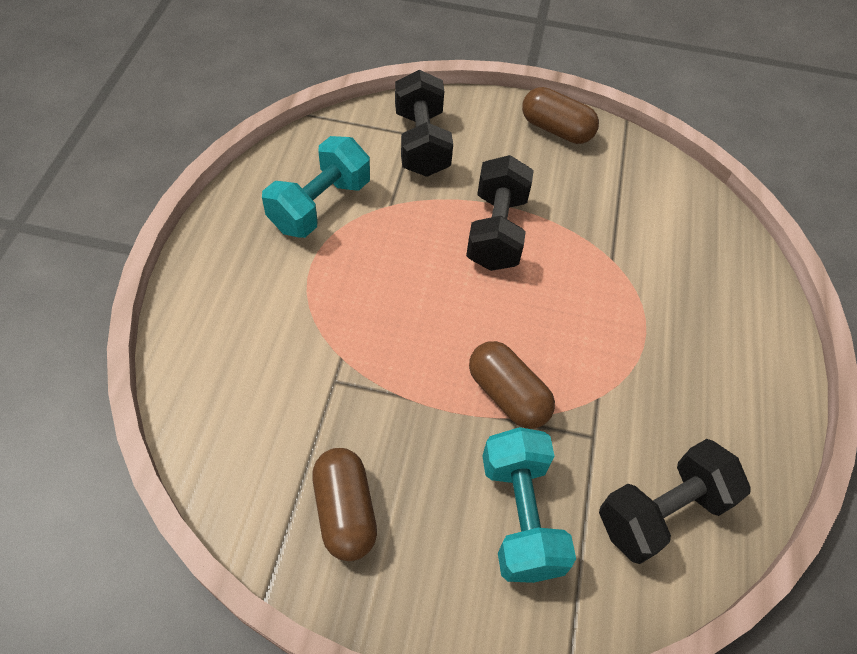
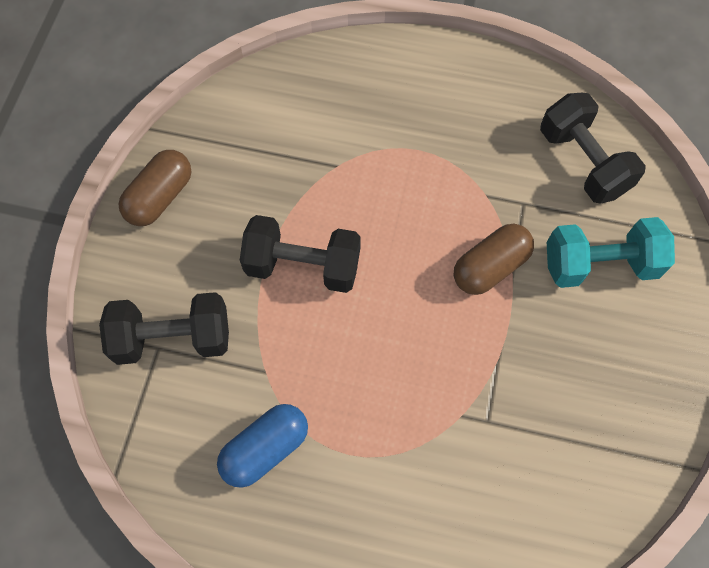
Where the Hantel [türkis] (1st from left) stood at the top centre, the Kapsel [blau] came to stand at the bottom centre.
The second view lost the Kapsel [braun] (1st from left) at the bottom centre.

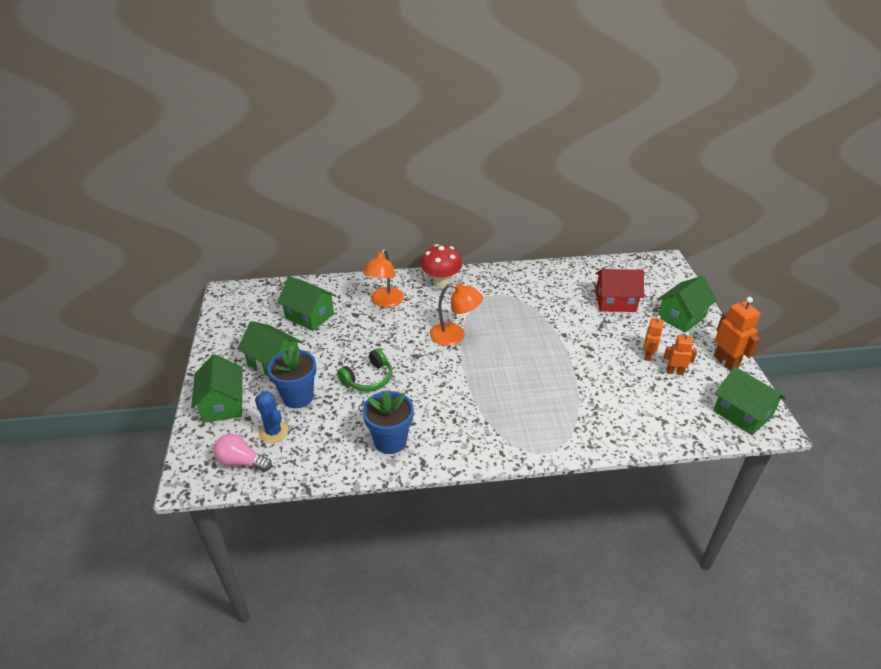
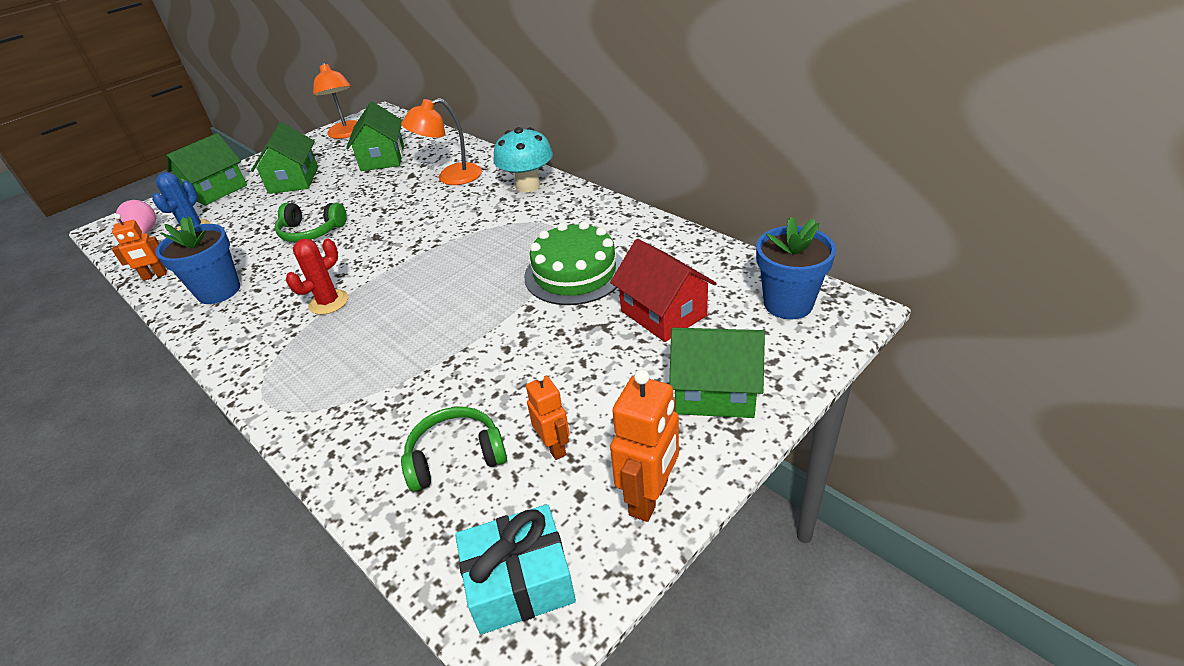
The Blumentopf [blau] (1st from left in the first image) ended up elsewhere, having gone from the middle left to the middle right.
What was the Pilz [rot] at the centre turned into the Pilz [türkis] at the top centre.
The Lampe [orange] (2nd from left in the first image) ended up elsewhere, having gone from the centre to the top left.
The Roboter [orange] (1st from left) ended up elsewhere, having gone from the middle right to the middle left.
Where the Haus [grün] (5th from left) stood at the middle right, the Geschenk [türkis] came to stand at the bottom centre.
The second view gained the Kaktus [rot] at the middle left.
The second view gained the Kopfhörer [grün] (2nd from left) at the bottom centre.
The second view gained the Kuchen [grün] at the centre.

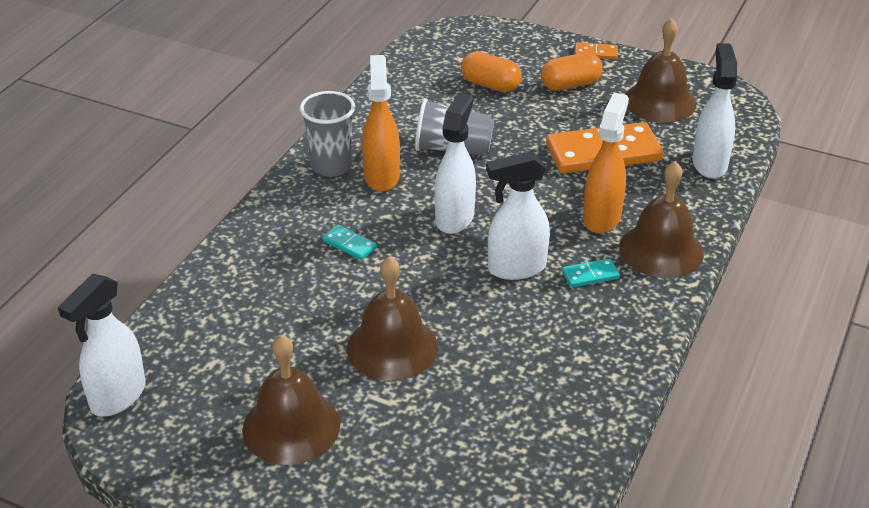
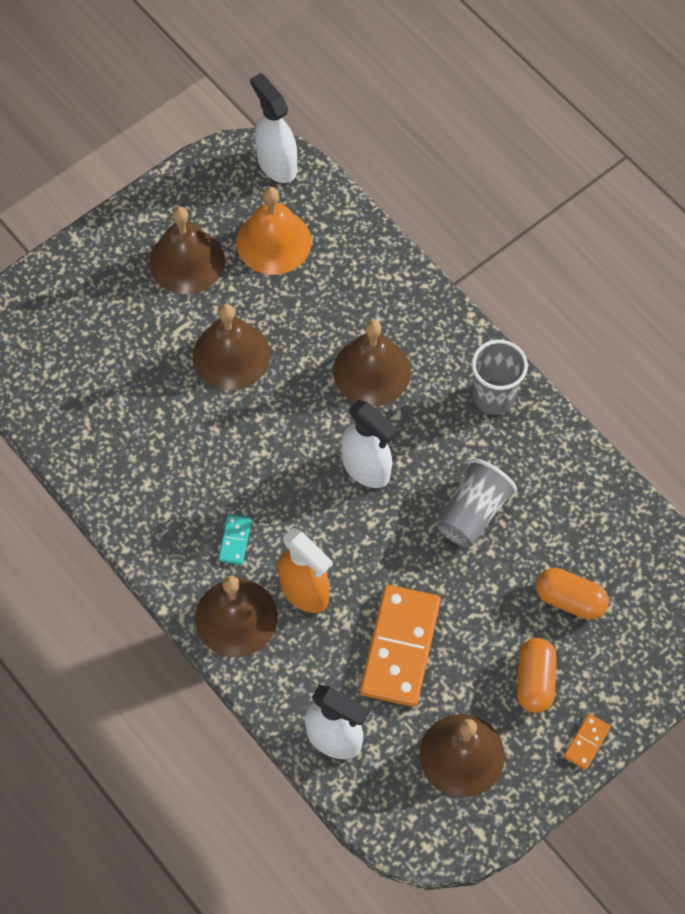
Where the Dominostein [türkis] (1st from left) stood at the centre, the Glocke [braun] (4th from left) came to stand at the centre.
The second view lost the Sprühflasche [orange] (1st from left) at the top centre.
The Kapsel [orange] (1st from left in the first image) at the top centre ended up facing another way, 60 degrees clockwise from before.
The second view lost the Sprühflasche [weiß] (3rd from left) at the centre.
The second view gained the Glocke [orange] at the top centre.

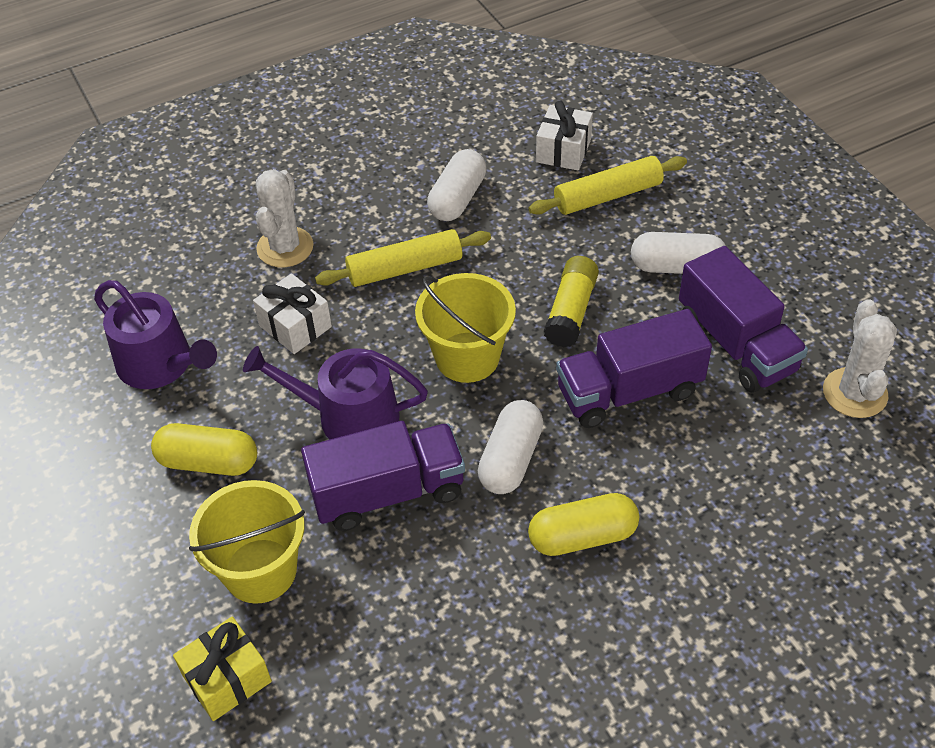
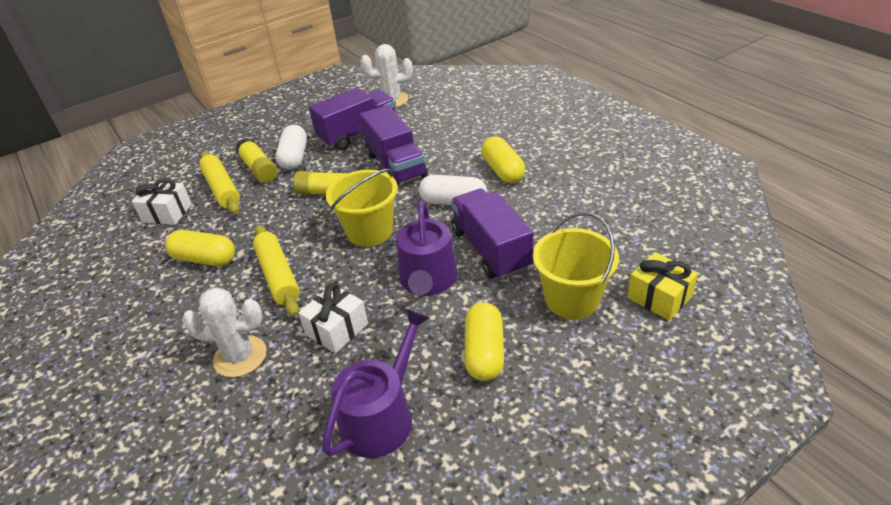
What was the Kapsel [weiß] (1st from left) at the top centre turned into the Kapsel [gelb] (1st from left) at the middle left.
The second view gained the Klebestift [gelb] (1st from left) at the top left.

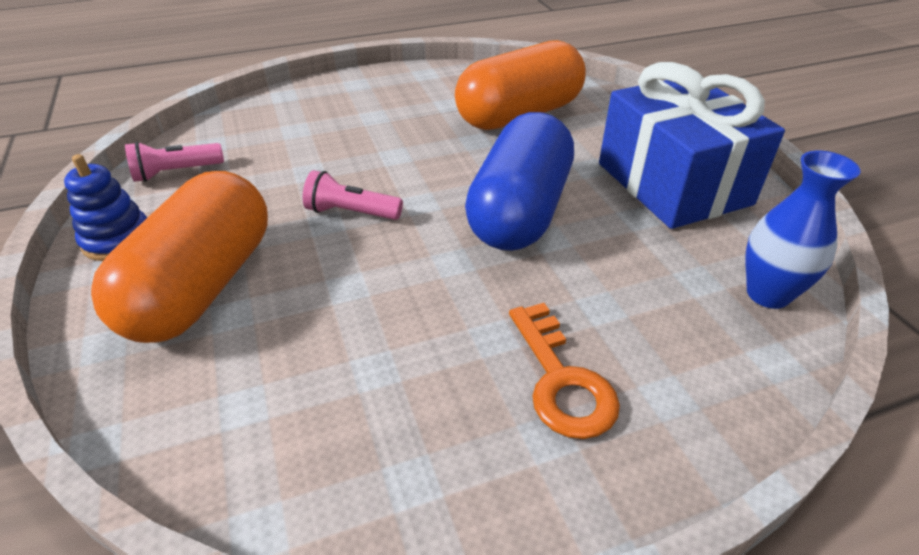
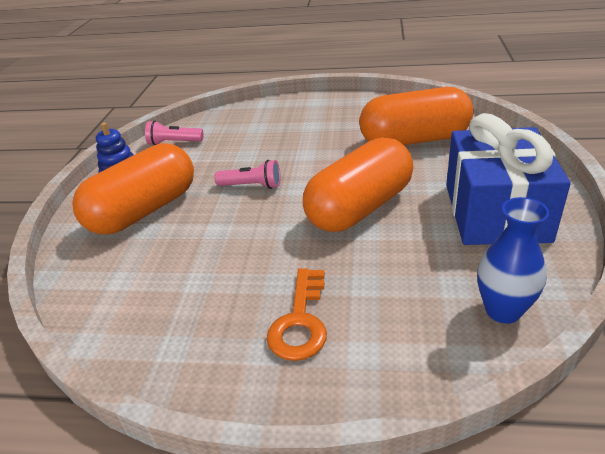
The Taschenlampe [rosa] (2nd from left) at the centre ended up facing another way, 150 degrees clockwise from before.
What was the Kapsel [blau] at the top centre turned into the Kapsel [orange] (2nd from left) at the centre.

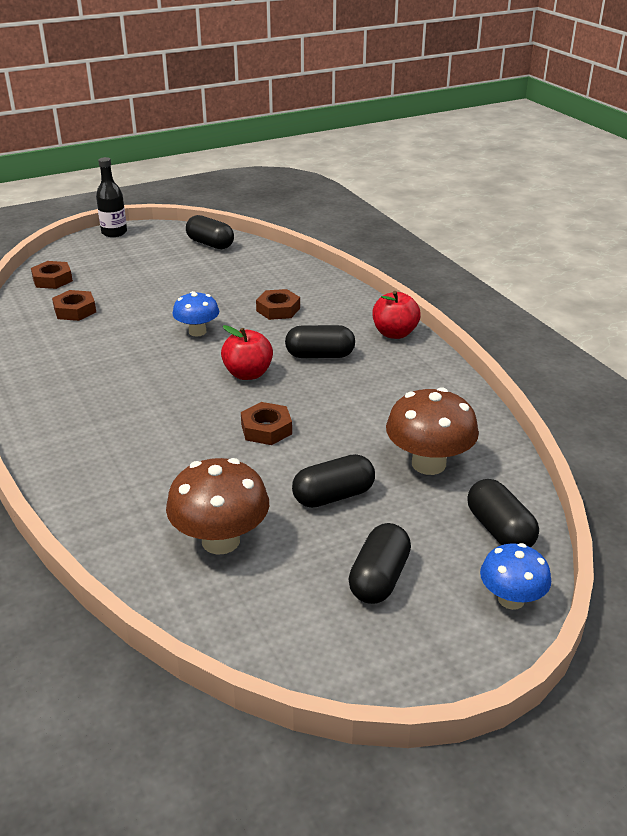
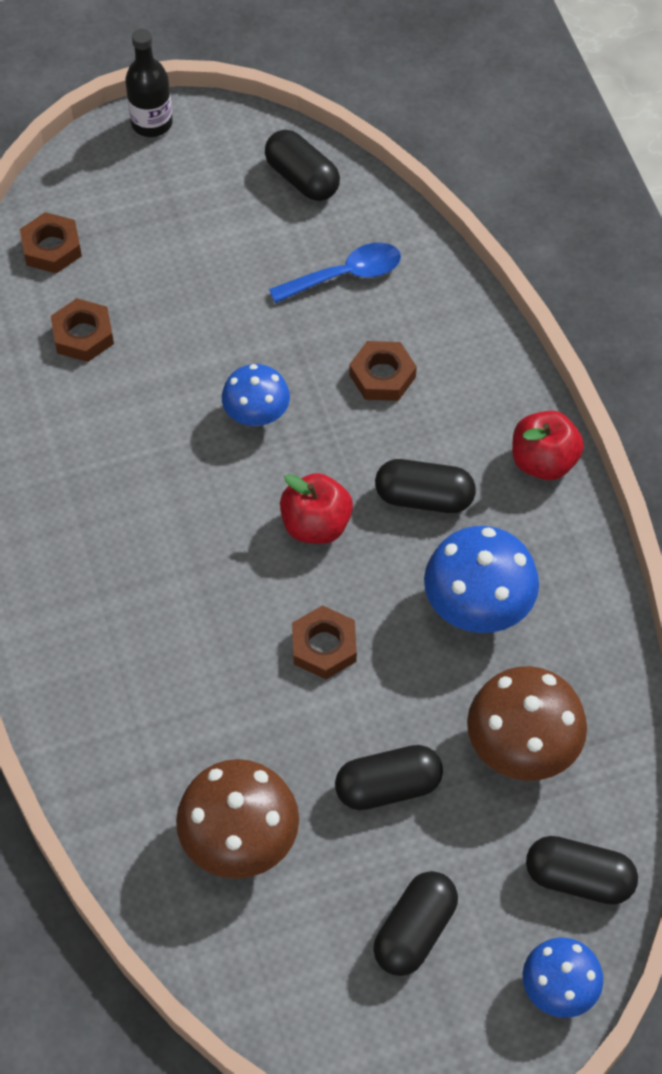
The Kapsel [schwarz] (5th from left) at the middle right ended up facing another way, 60 degrees counterclockwise from before.
The second view gained the Löffel [blau] at the top centre.
The second view gained the Pilz [blau] (2nd from left) at the middle right.

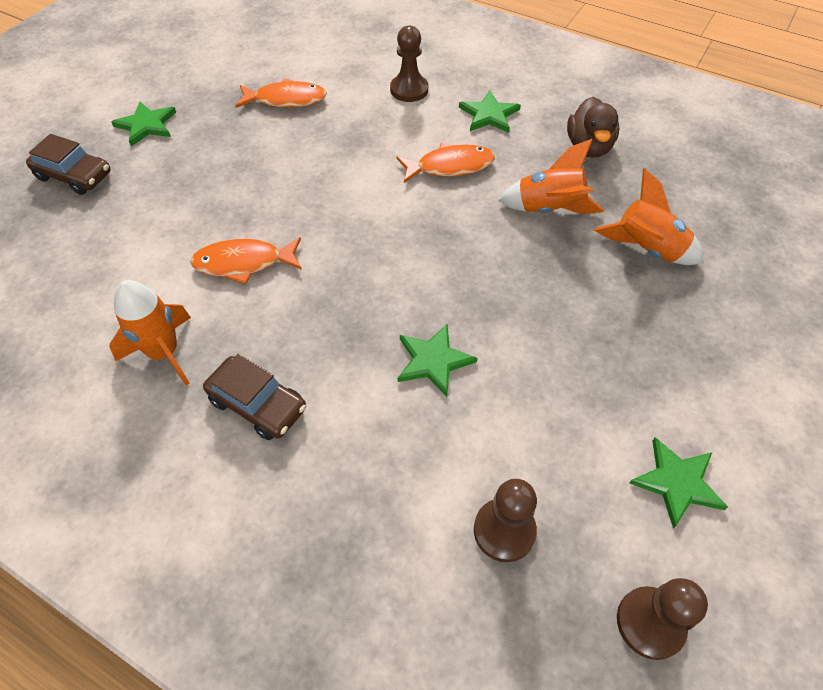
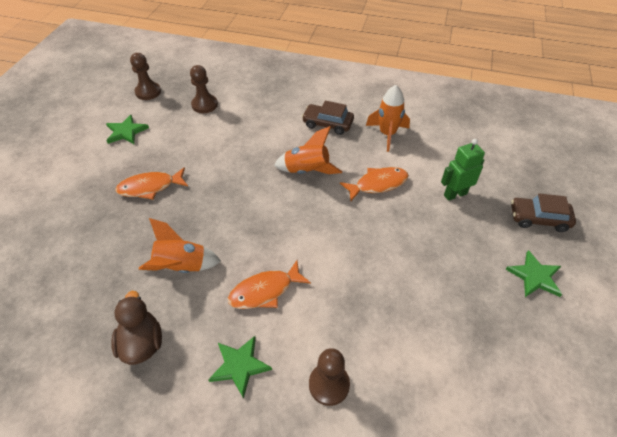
The Fisch [orange] (2nd from left in the first image) ended up elsewhere, having gone from the top centre to the middle left.
The second view lost the Stern [grün] (2nd from left) at the centre.
The Rakete [orange] (3rd from left in the first image) ended up elsewhere, having gone from the top right to the centre.
The second view gained the Roboter [grün] at the middle right.

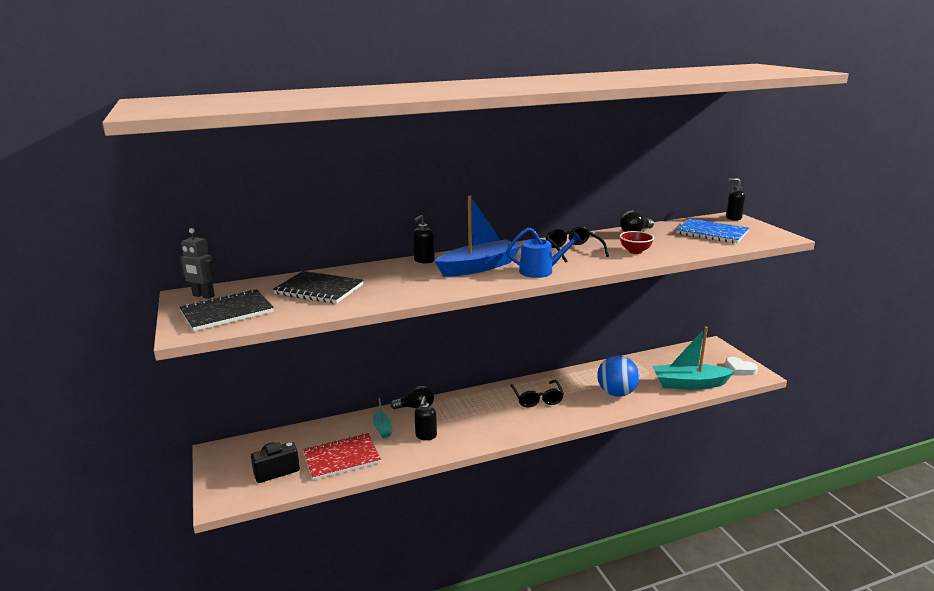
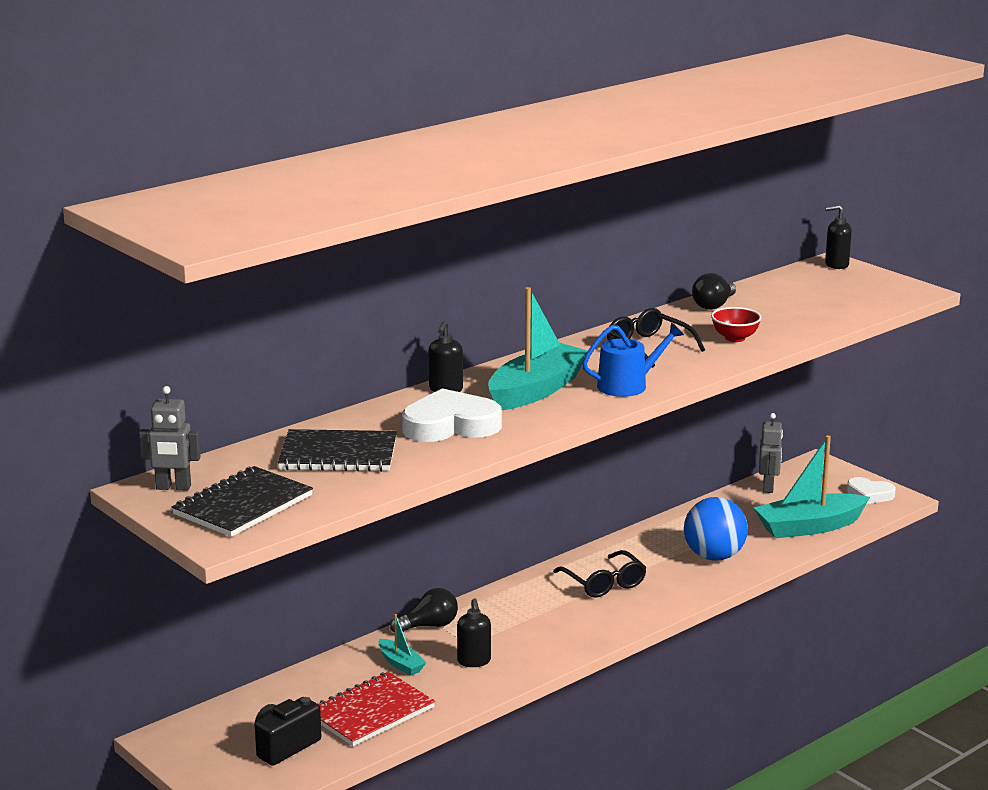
What was the Boot [blau] at the centre turned into the Boot [türkis] (2nd from left) at the centre.
The second view lost the Notizbuch [blau] at the middle right.
The second view gained the Herz [weiß] (1st from left) at the centre.
The second view gained the Roboter [grau] (2nd from left) at the middle right.

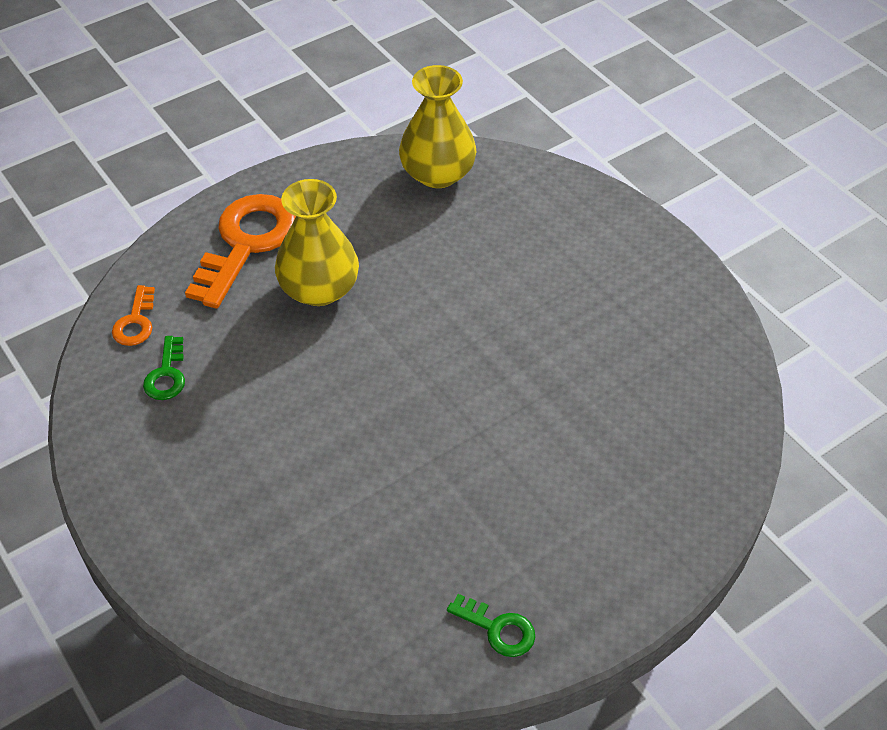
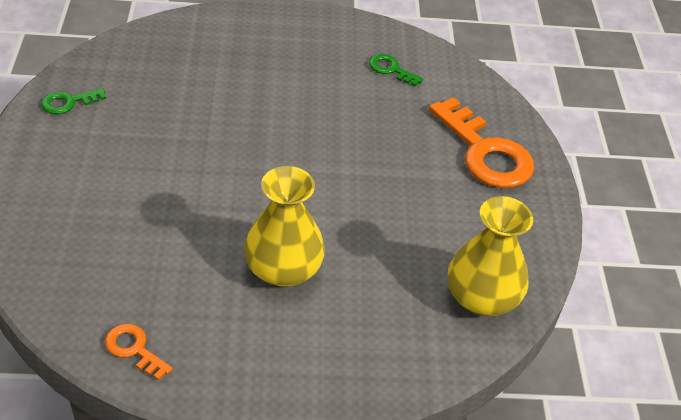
The Schlüssel [orange] (1st from left) ended up elsewhere, having gone from the middle left to the bottom left.
The Vase [gelb] (1st from left) ended up elsewhere, having gone from the top centre to the centre.

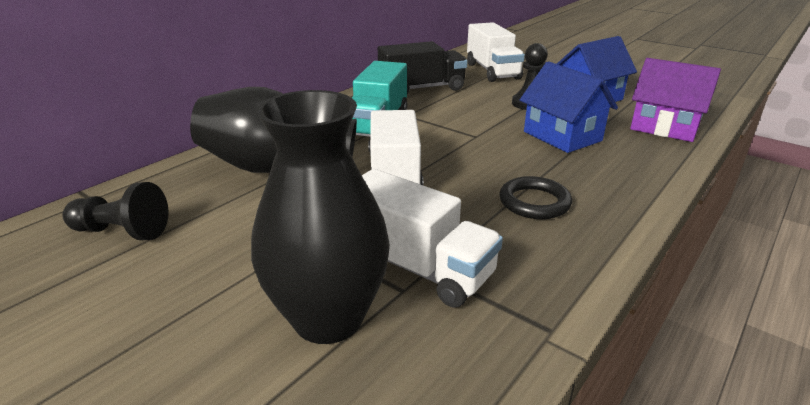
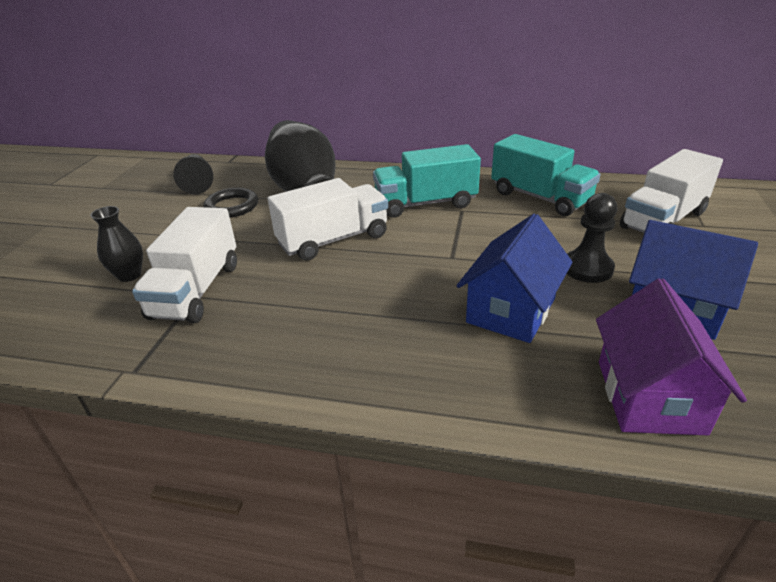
The size of the Vase [schwarz] (2nd from left in the first image) at the centre changed by a factor of 0.47.
What was the Lastwagen [schwarz] at the top centre turned into the Lastwagen [türkis] (2nd from left) at the top right.
The Ring [schwarz] ended up elsewhere, having gone from the centre to the middle left.

